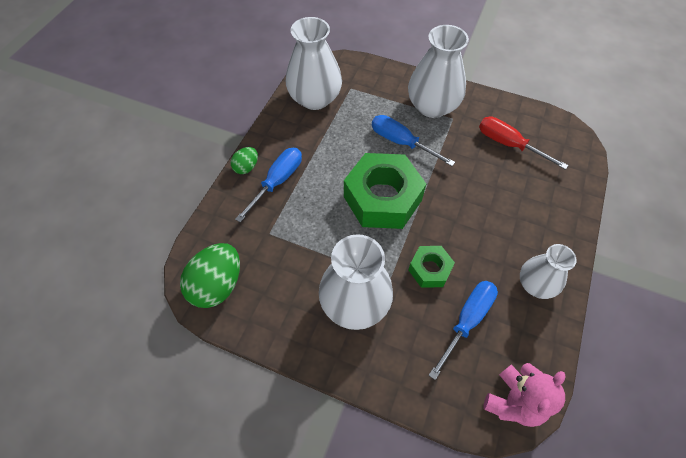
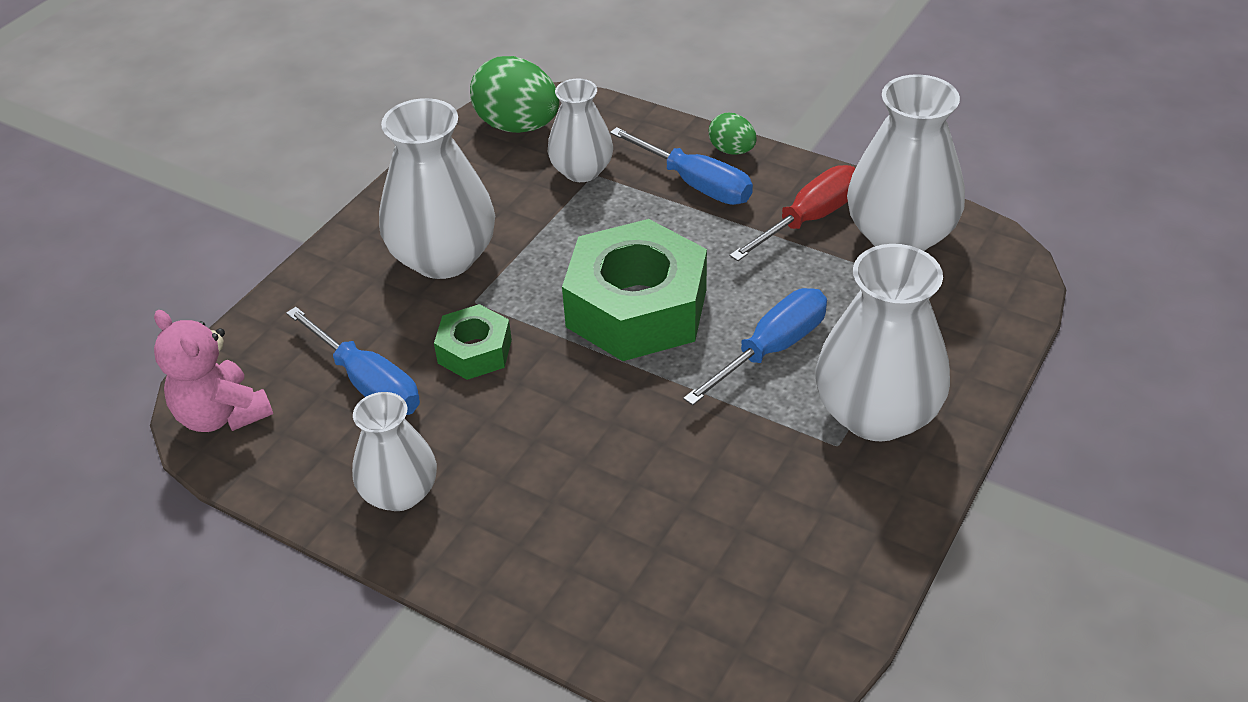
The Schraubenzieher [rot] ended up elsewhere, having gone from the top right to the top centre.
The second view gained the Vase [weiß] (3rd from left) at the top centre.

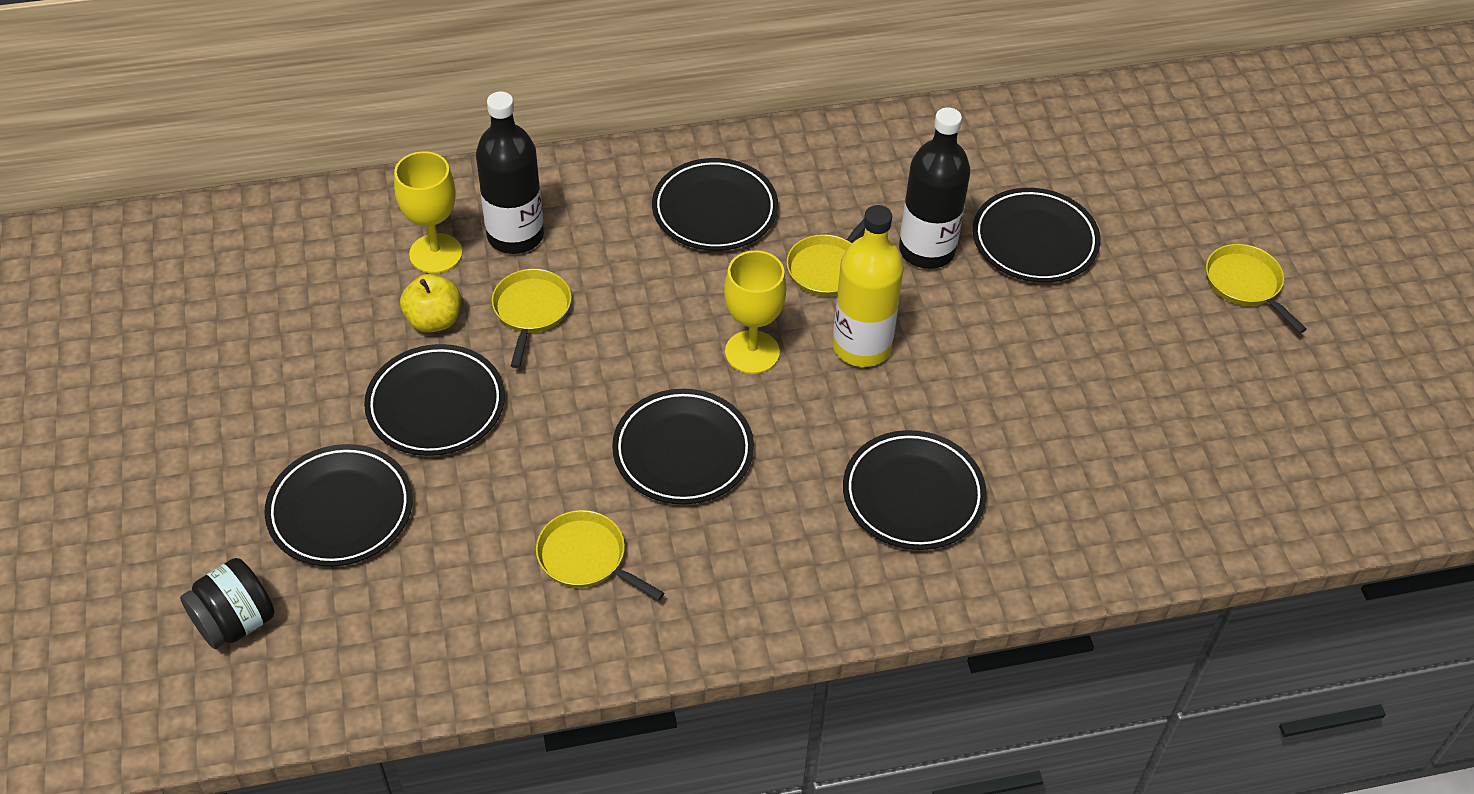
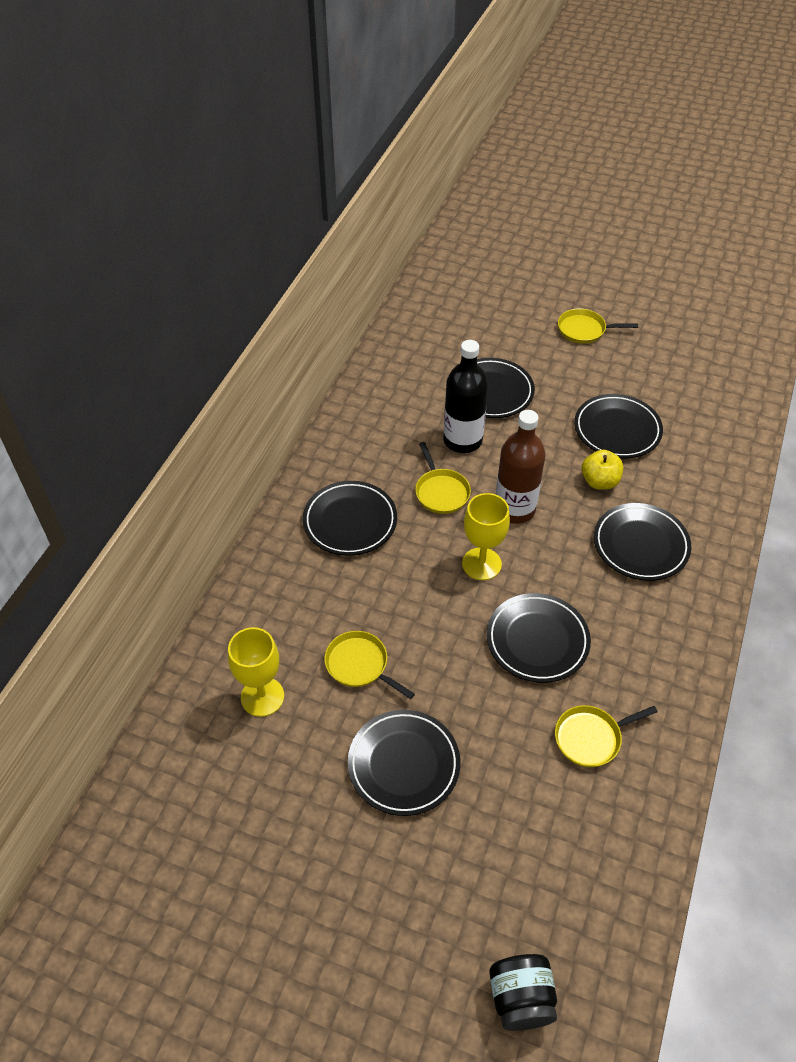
The Teller [schwarz] (1st from left in the first image) ended up elsewhere, having gone from the middle left to the middle right.
The Apfel [gelb] ended up elsewhere, having gone from the middle left to the middle right.
The second view lost the Flasche [schwarz] (1st from left) at the top centre.
What was the Flasche [gelb] at the centre turned into the Flasche [braun] at the centre.

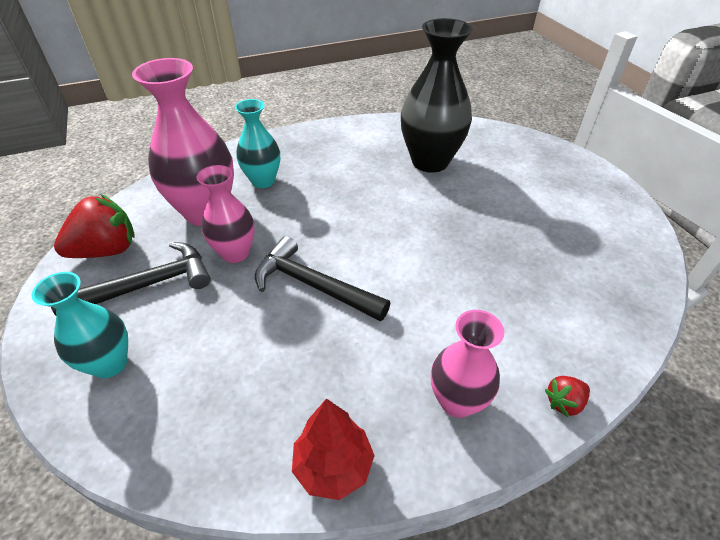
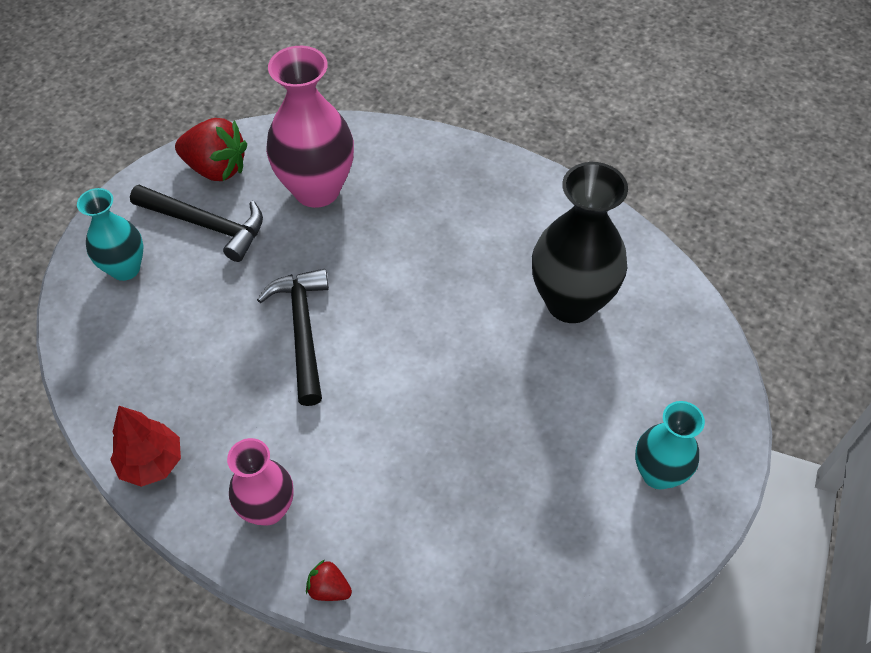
The second view lost the Vase [rosa] (2nd from left) at the middle left.
The Vase [türkis] (2nd from left) ended up elsewhere, having gone from the top centre to the bottom right.

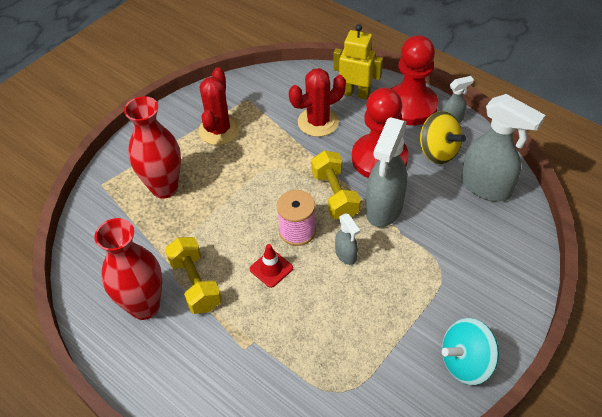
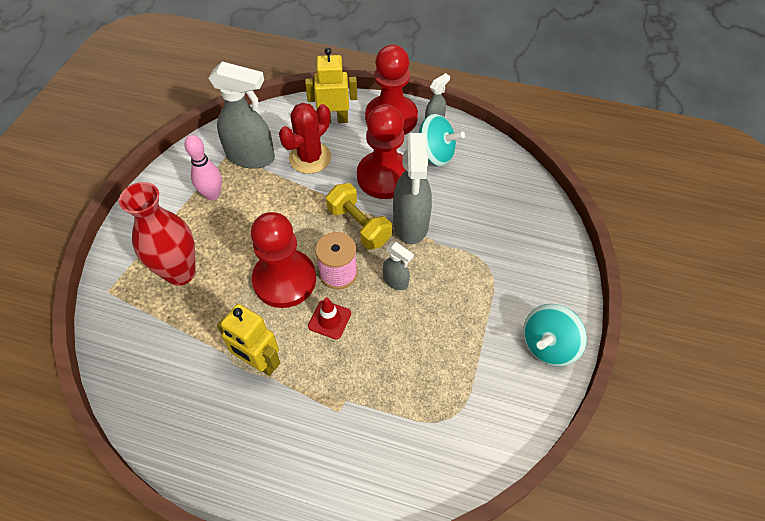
The second view lost the Vase [rot] (1st from left) at the middle left.
Where the Hantel [gelb] (1st from left) stood at the middle left, the Roboter [gelb] (1st from left) came to stand at the middle left.
Where the Kaktus [rot] (1st from left) stood at the top centre, the Bowlingkegel [rosa] came to stand at the top left.
What was the Kreisel [gelb] at the top right turned into the Kreisel [türkis] (1st from left) at the top centre.
The Sprühflasche [grau] (4th from left in the first image) ended up elsewhere, having gone from the middle right to the top left.
The second view gained the Bauer [rot] (1st from left) at the centre.

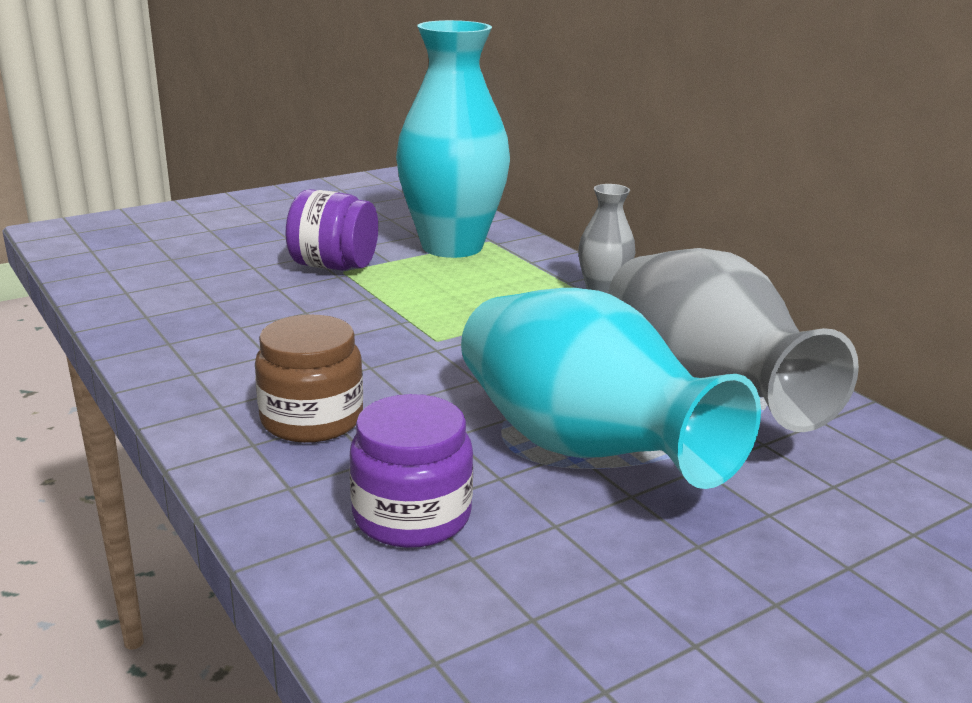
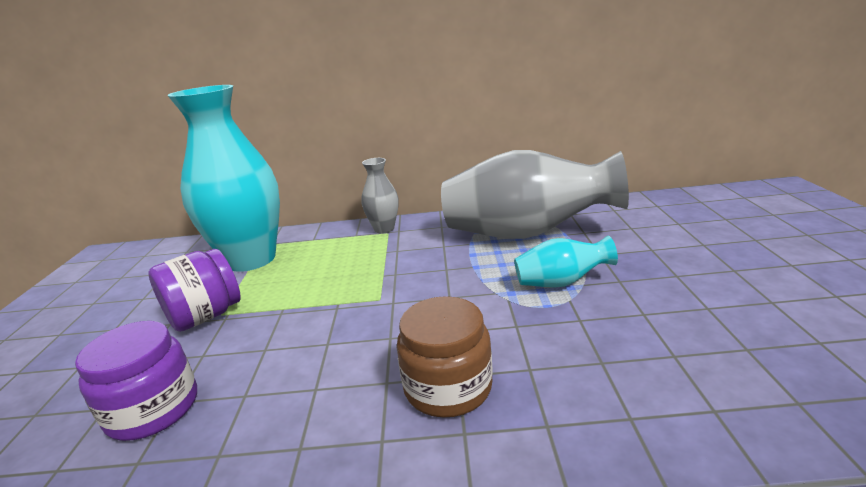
The Einmachglas [lila] (2nd from left in the first image) ended up elsewhere, having gone from the bottom centre to the bottom left.
The size of the Vase [türkis] (2nd from left) at the centre changed by a factor of 0.46.

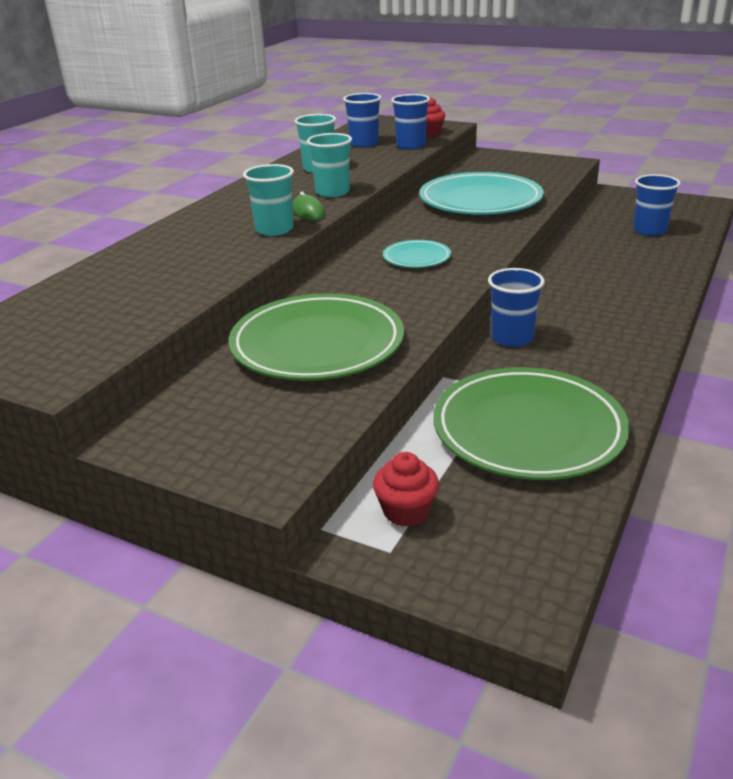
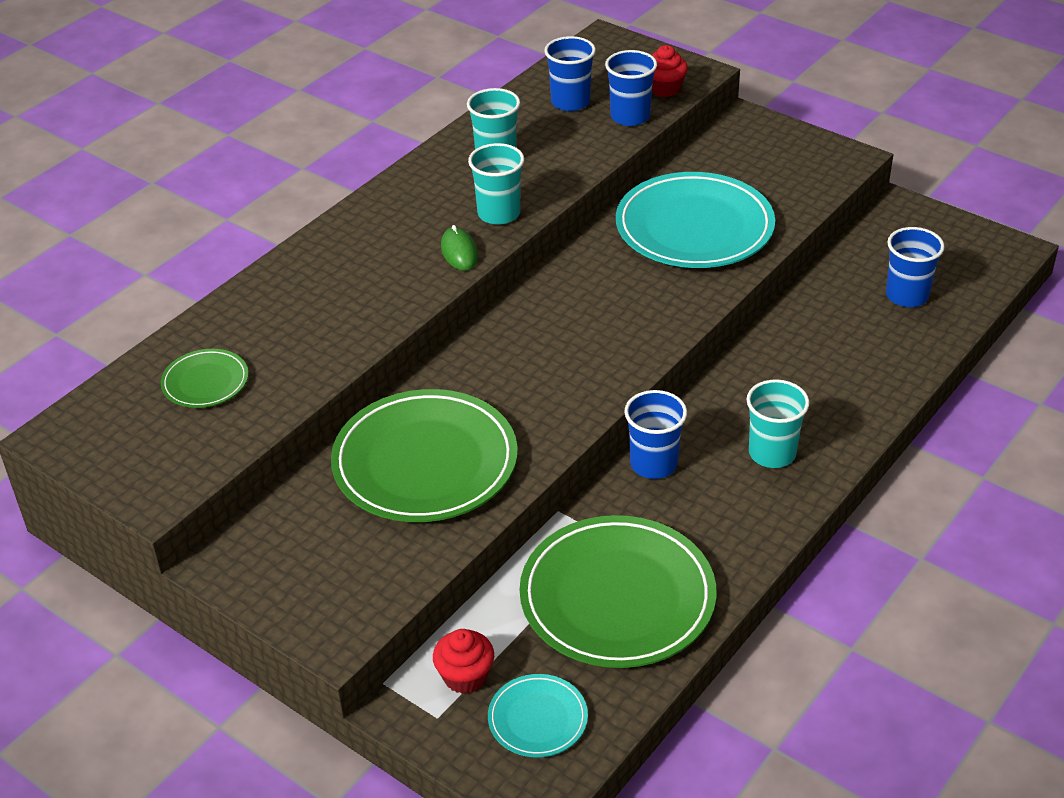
The Becher [türkis] (1st from left in the first image) ended up elsewhere, having gone from the top centre to the middle right.
The Teller [türkis] (1st from left) ended up elsewhere, having gone from the top centre to the bottom centre.
The second view gained the Teller [grün] (1st from left) at the middle left.

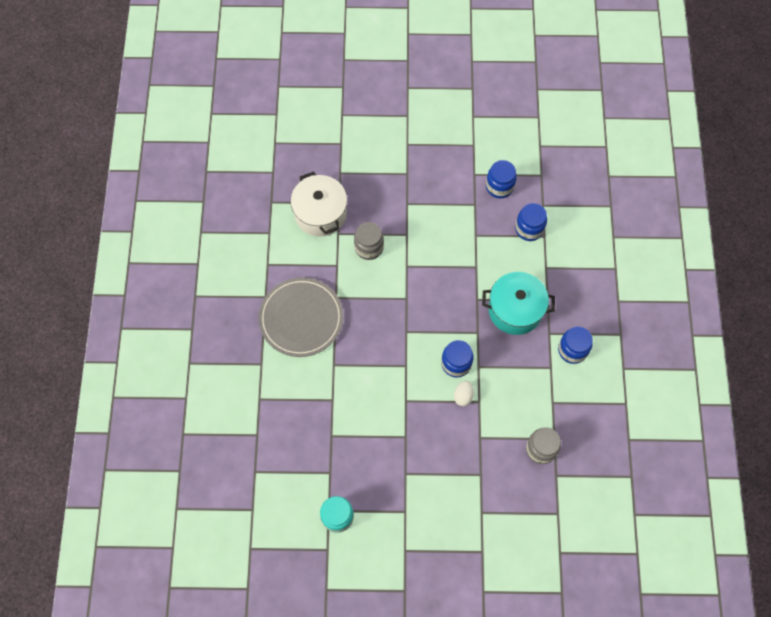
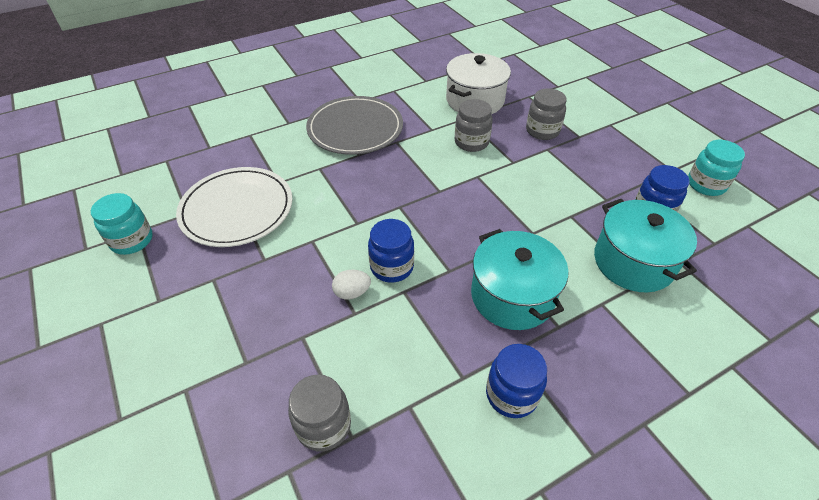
Where the Einmachglas [blau] (3rd from left) stood at the middle right, the Kochtopf [türkis] (2nd from left) came to stand at the middle right.
The second view gained the Teller [weiß] at the middle left.
The second view gained the Einmachglas [grau] (3rd from left) at the top right.
The second view gained the Einmachglas [türkis] (2nd from left) at the middle right.

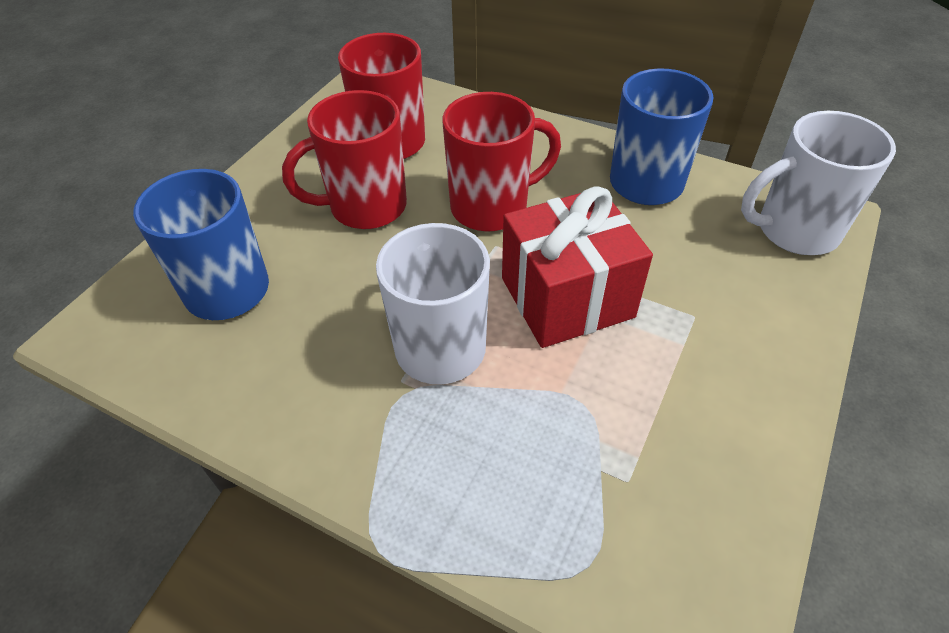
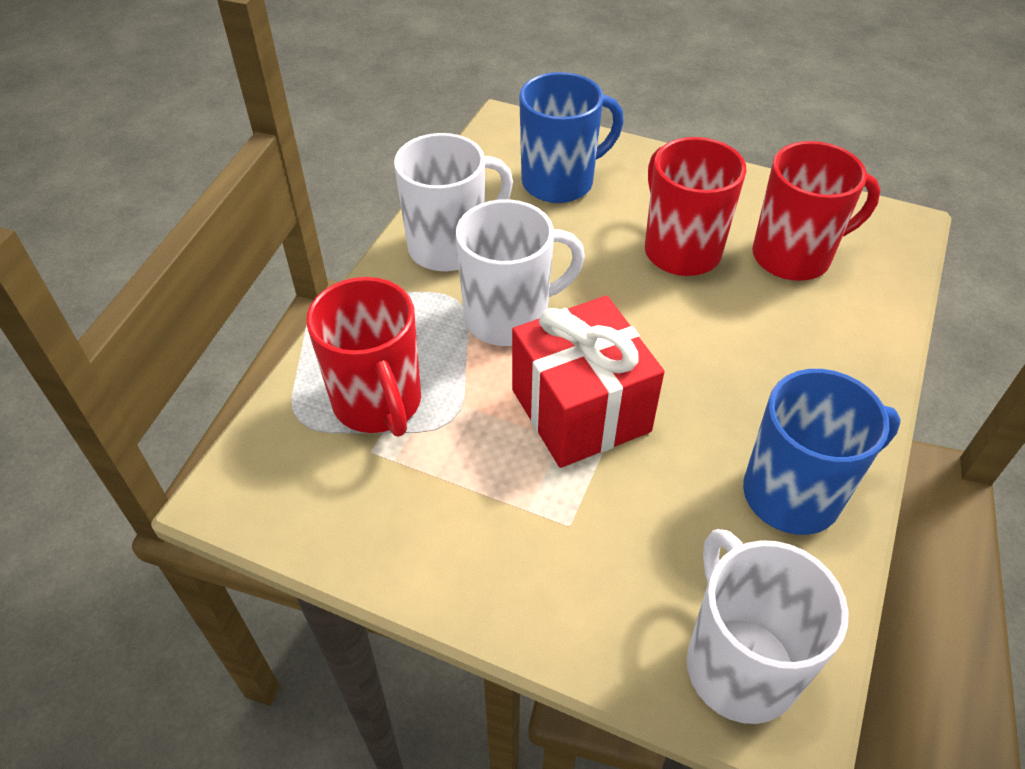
The Tasse [rot] (3rd from left in the first image) ended up elsewhere, having gone from the top centre to the centre.
The second view gained the Tasse [weiß] (1st from left) at the top centre.

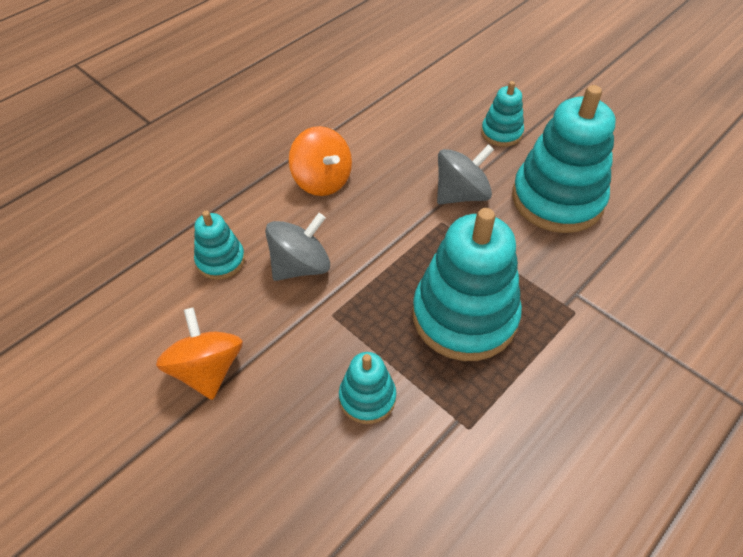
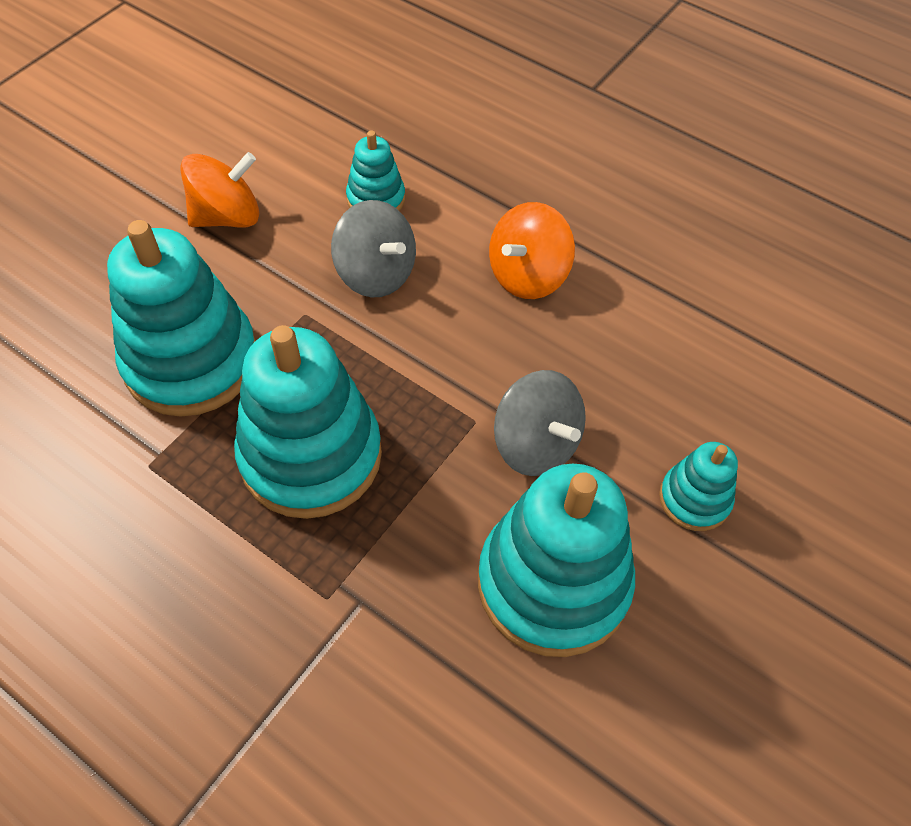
The size of the Stapelspielzeug [türkis] (2nd from left in the first image) at the bottom centre changed by a factor of 2.01.

